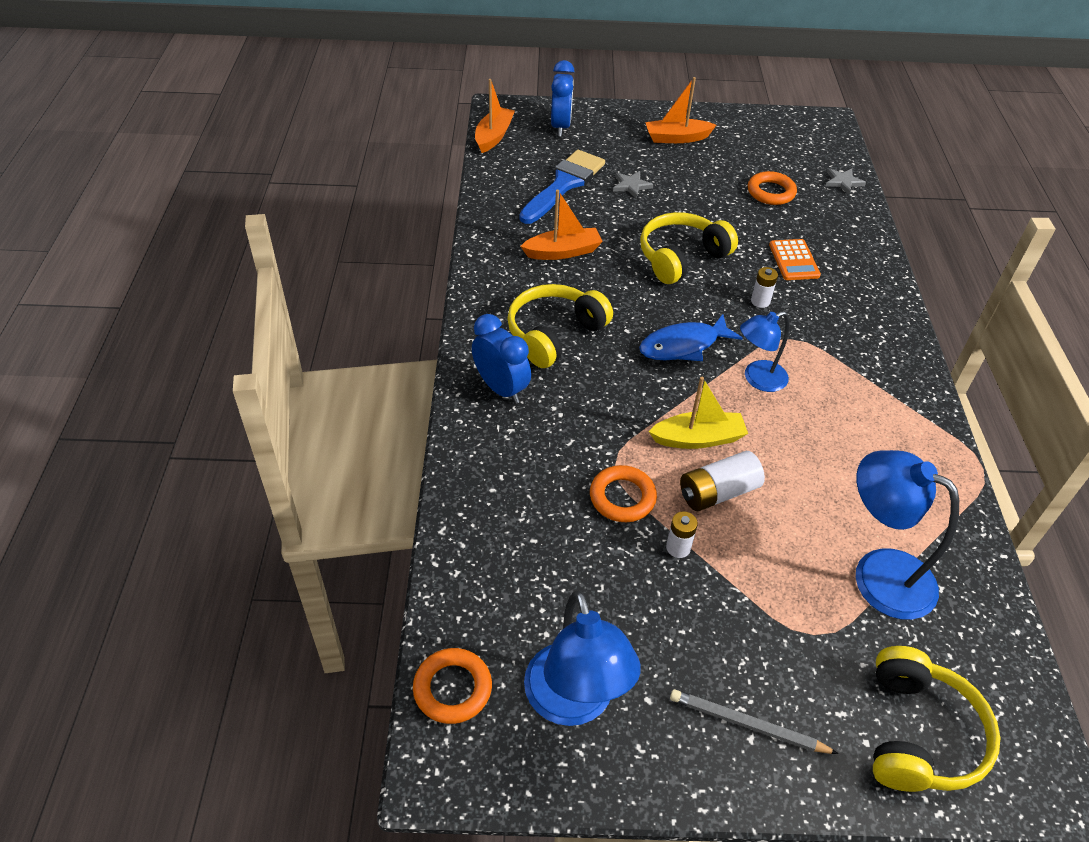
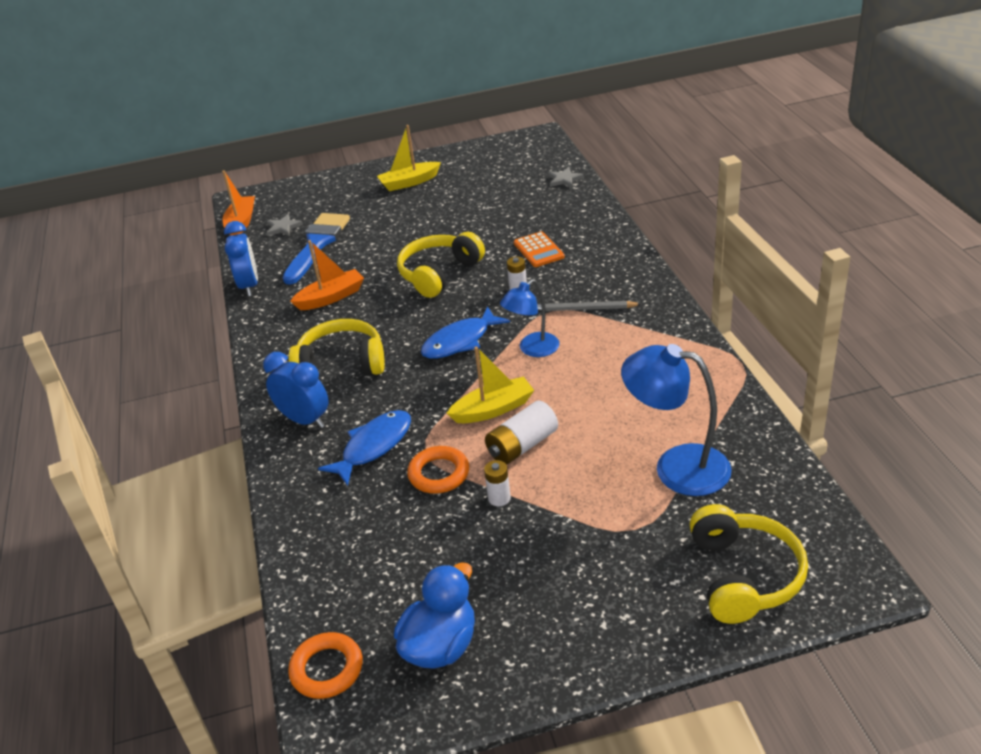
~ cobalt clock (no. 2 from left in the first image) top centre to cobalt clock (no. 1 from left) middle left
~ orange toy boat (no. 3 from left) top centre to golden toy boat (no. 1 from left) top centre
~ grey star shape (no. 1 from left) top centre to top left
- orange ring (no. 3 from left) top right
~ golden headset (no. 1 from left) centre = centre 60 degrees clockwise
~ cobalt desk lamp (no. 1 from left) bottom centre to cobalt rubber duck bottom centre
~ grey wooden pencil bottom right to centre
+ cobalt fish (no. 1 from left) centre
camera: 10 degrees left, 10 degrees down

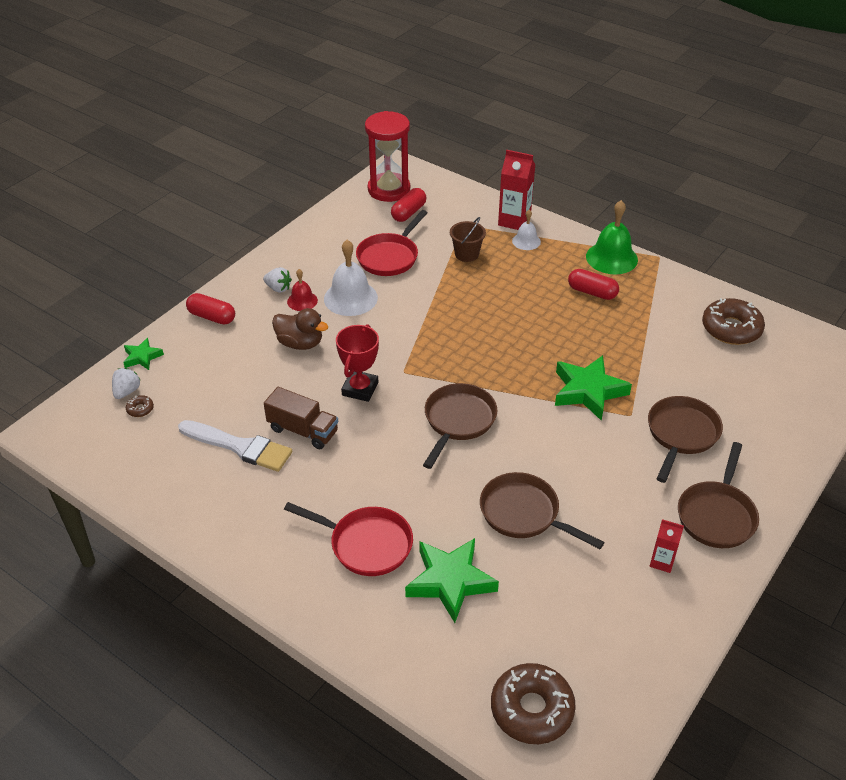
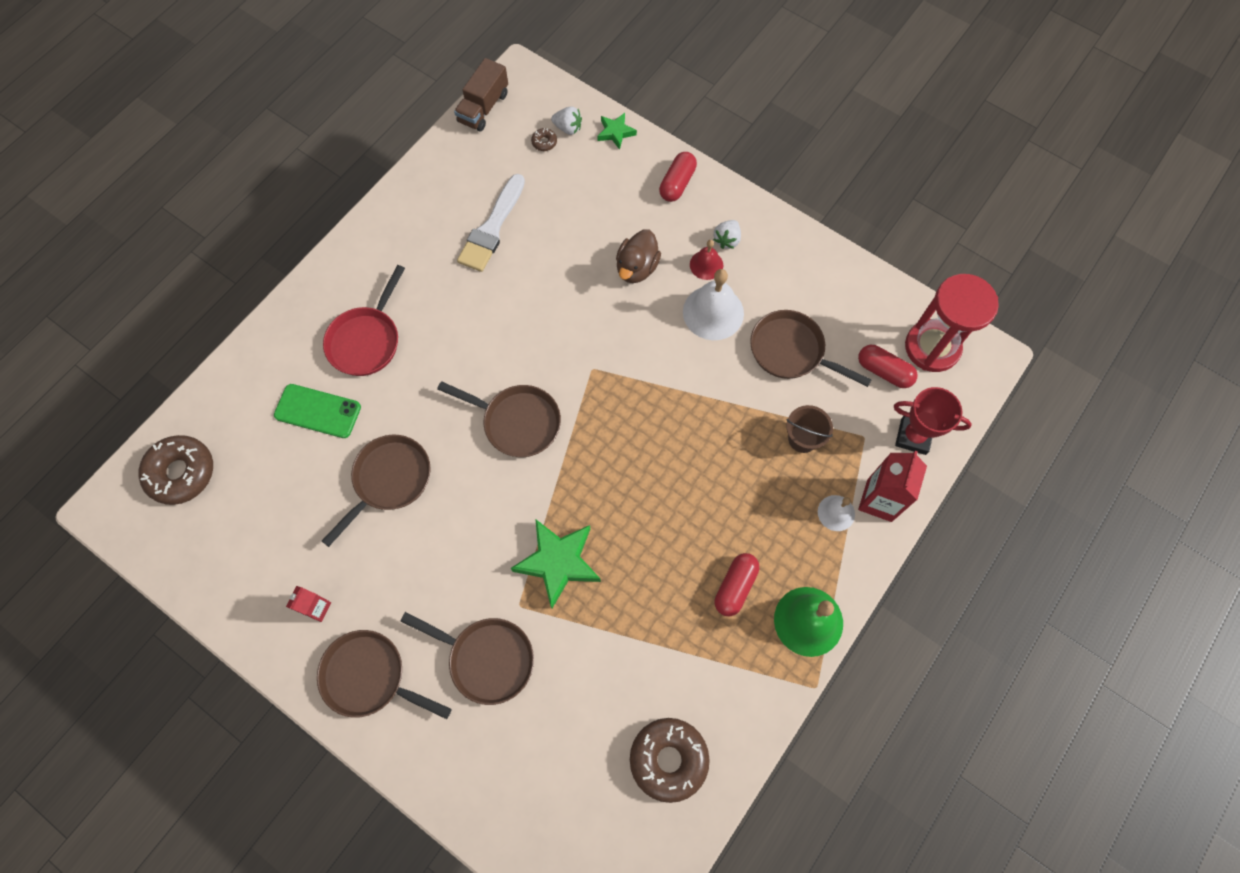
~ crimson frying pan (no. 2 from left) top centre to russet frying pan (no. 5 from left) centre
~ crimson trophy centre to middle right
~ russet lorry centre to top centre
~ leaf-green star shape (no. 2 from left) bottom centre to leaf-green phone middle left
camera: 90 degrees right, 25 degrees up

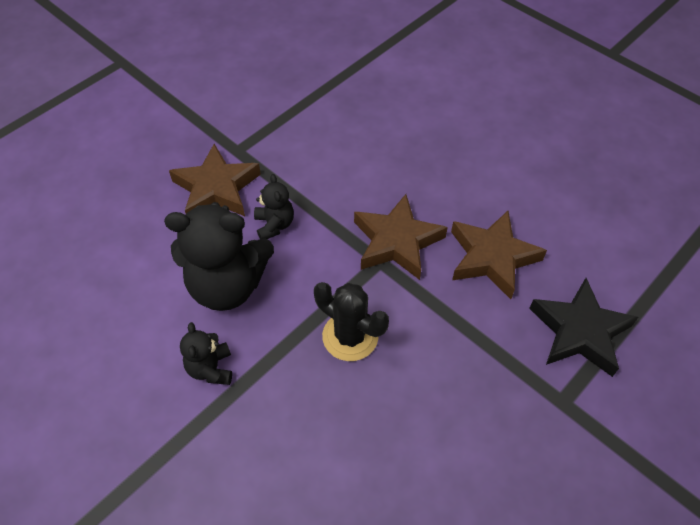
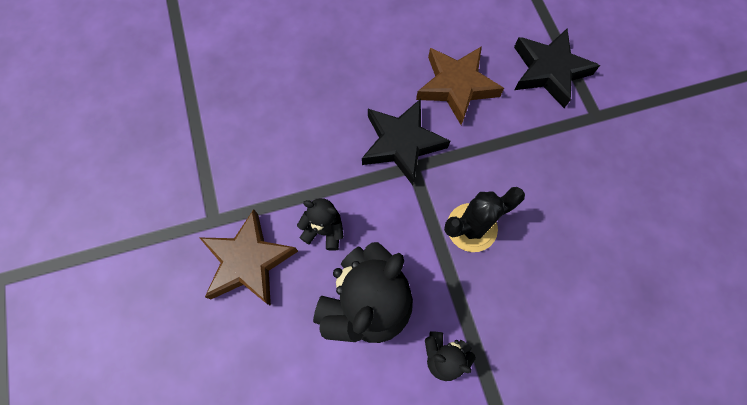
~ russet star shape (no. 2 from left) centre to jet-black star shape (no. 1 from left) centre
camera: 60 degrees left, 15 degrees up

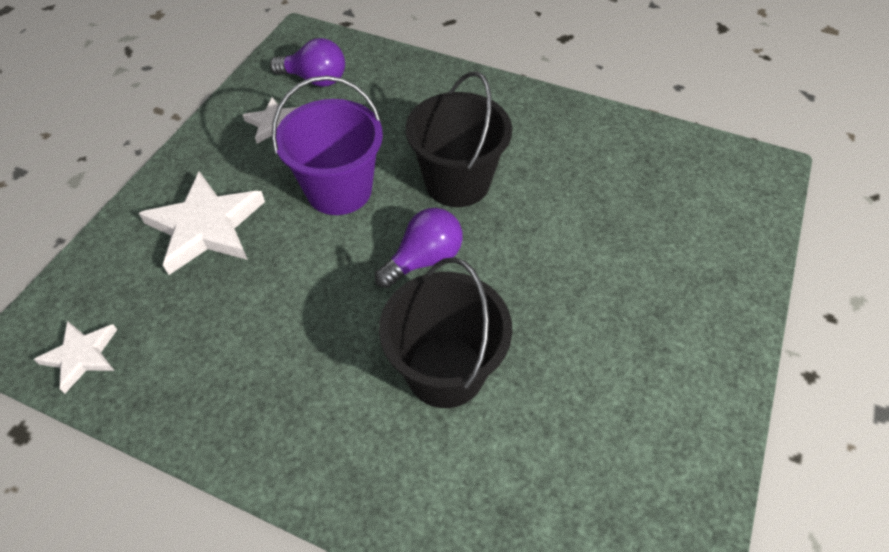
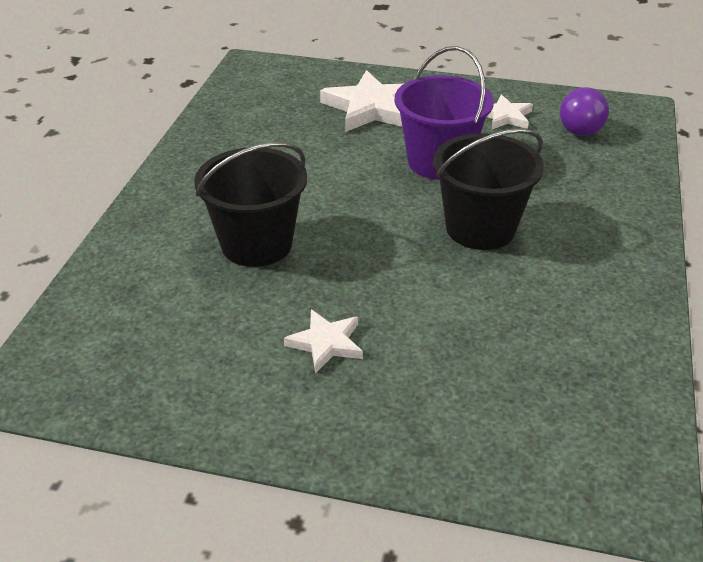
- royal purple bulb (no. 2 from left) centre
~ white star shape (no. 1 from left) middle left to centre
camera: 80 degrees right, 15 degrees down

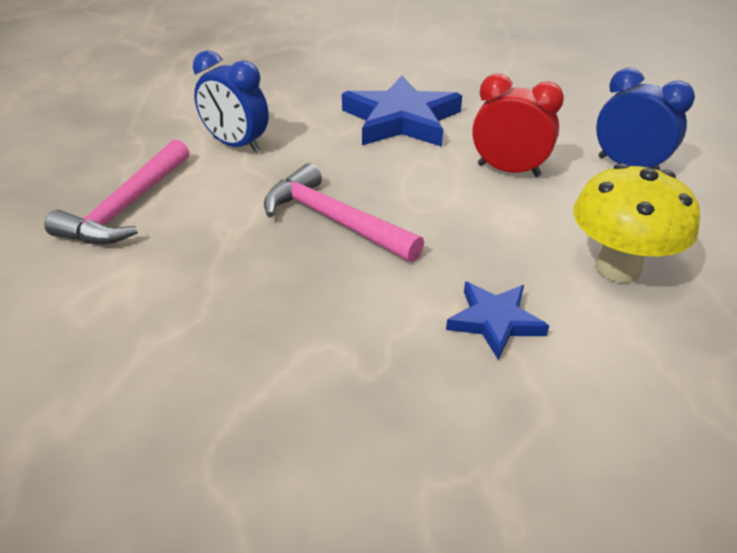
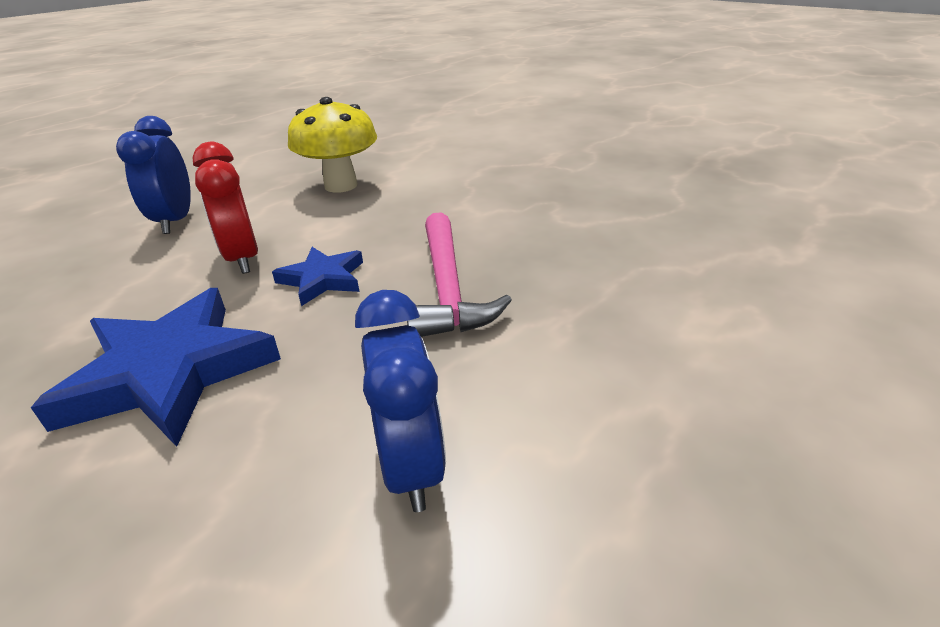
- rosy claw hammer (no. 1 from left) middle left
~ cobalt star shape (no. 2 from left) middle right to centre
camera: 135 degrees left, 5 degrees down

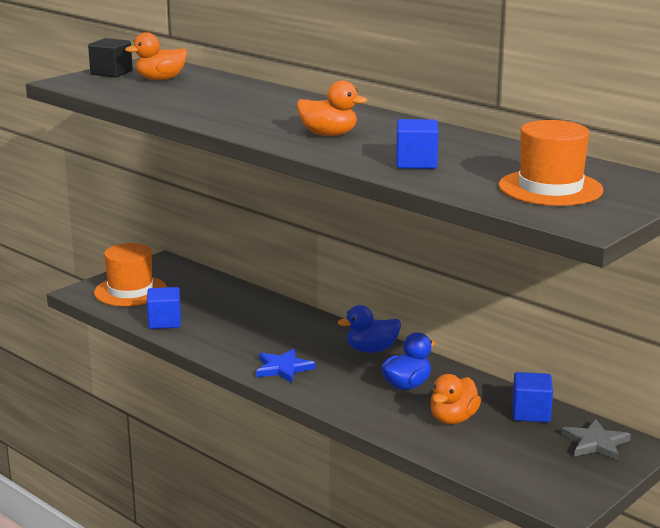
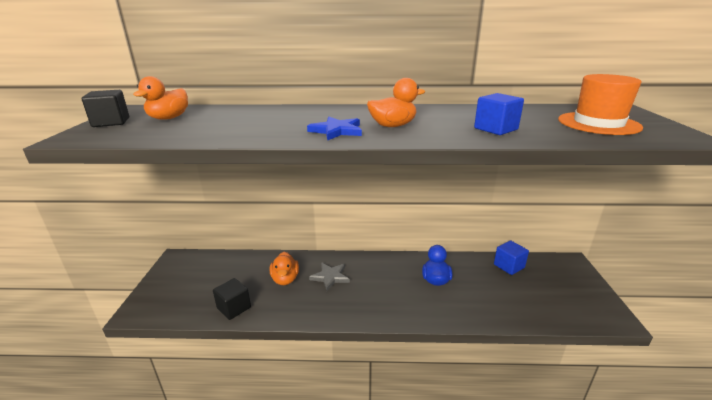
- orange hat (no. 1 from left) middle left
~ cobalt cube (no. 1 from left) middle left to jet-black cube (no. 2 from left) bottom left
- cobalt rubber duck (no. 1 from left) centre
~ cobalt star shape bottom centre to top centre
~ orange rubber duck (no. 3 from left in the first image) bottom right to orange rubber duck (no. 2 from left) bottom centre
~ grey star shape bottom right to bottom centre
camera: 40 degrees left, 5 degrees up

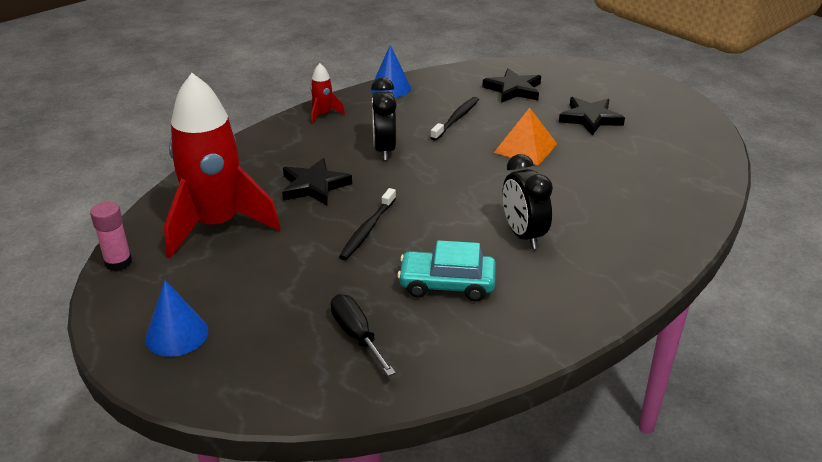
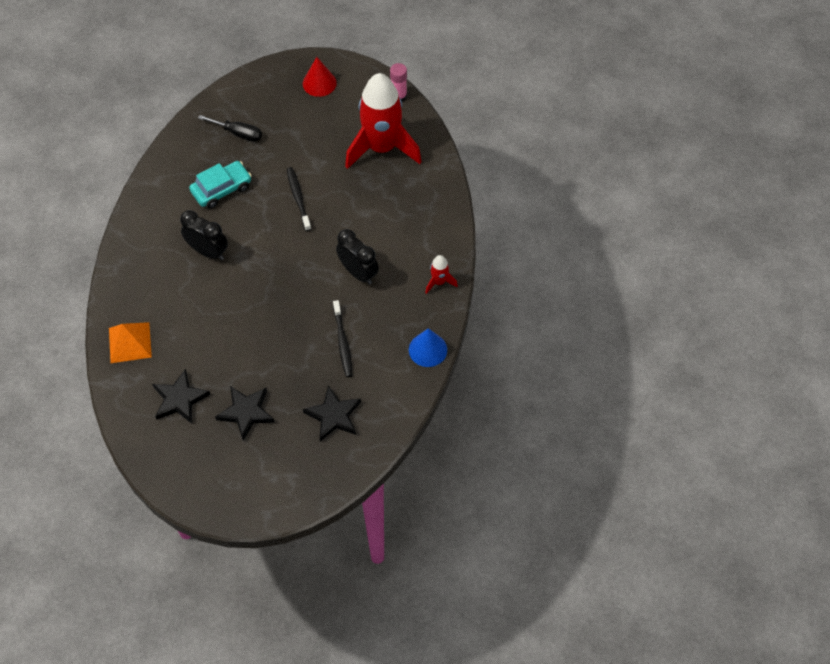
~ orange pyramid top centre to middle left
~ jet-black star shape (no. 1 from left) centre to middle left
~ cobalt cone (no. 1 from left) bottom left to crimson cone top centre
camera: 140 degrees right, 25 degrees up

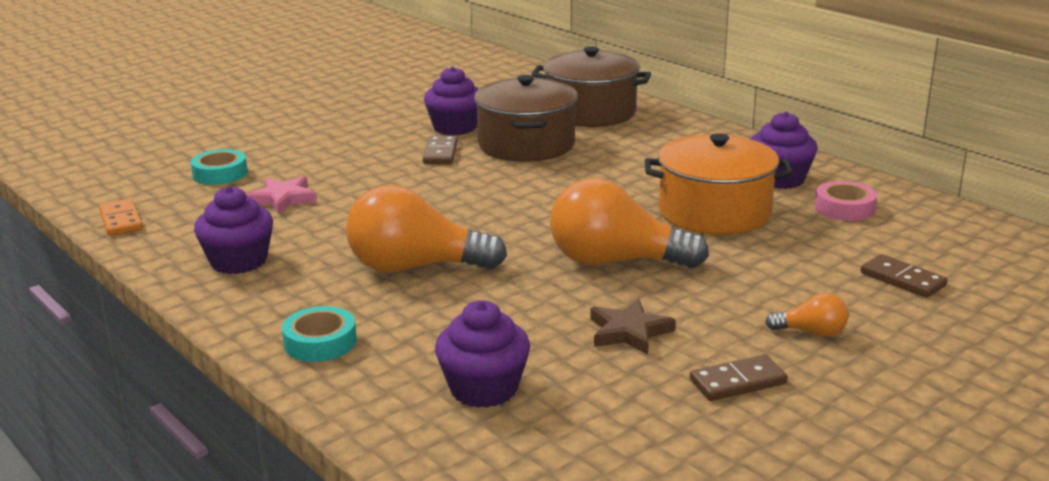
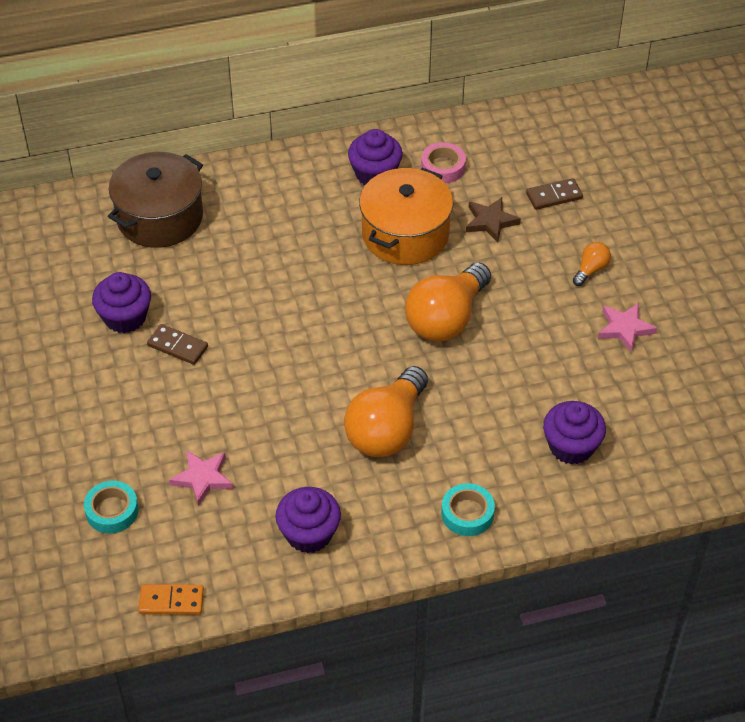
- russet pot (no. 1 from left) top centre
~ russet star shape bottom centre to top centre
~ russet domino tile (no. 2 from left) bottom right to rosy star shape (no. 2 from left) middle right
camera: 65 degrees left, 25 degrees up

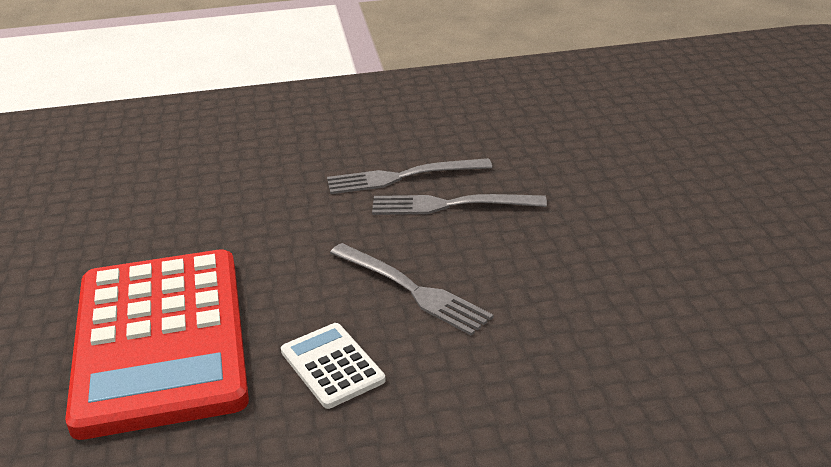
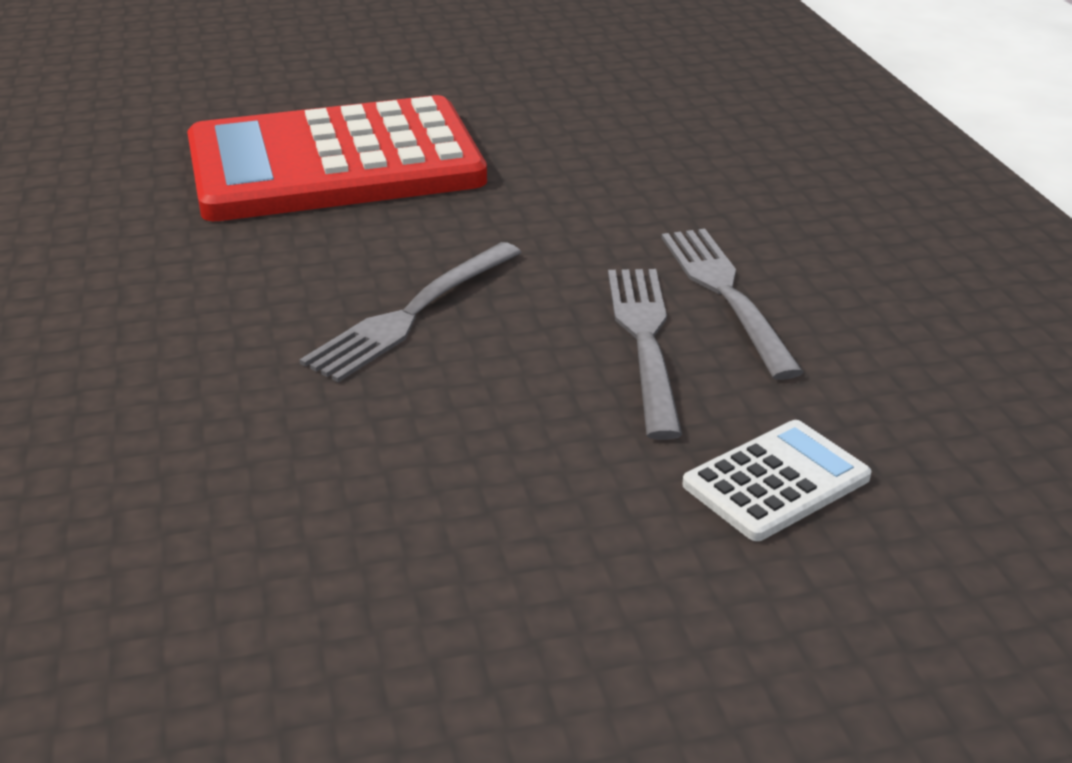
~ white calculator bottom centre to middle right
camera: 85 degrees right, 0 degrees up

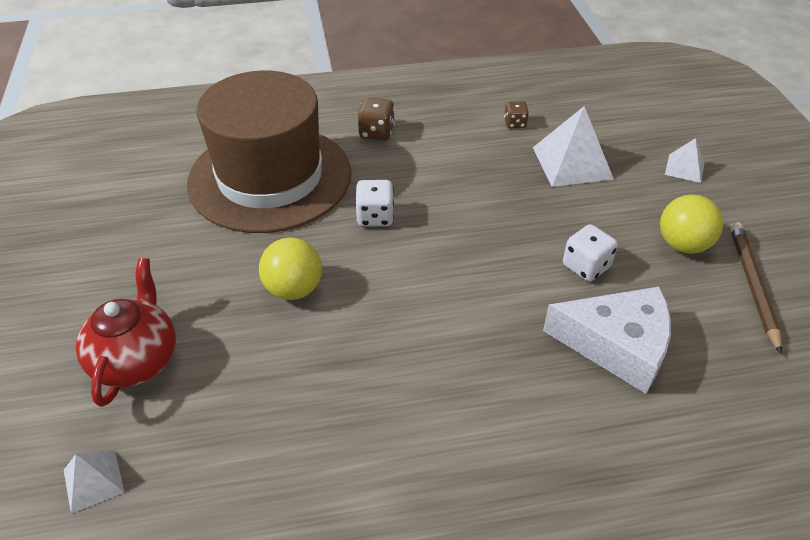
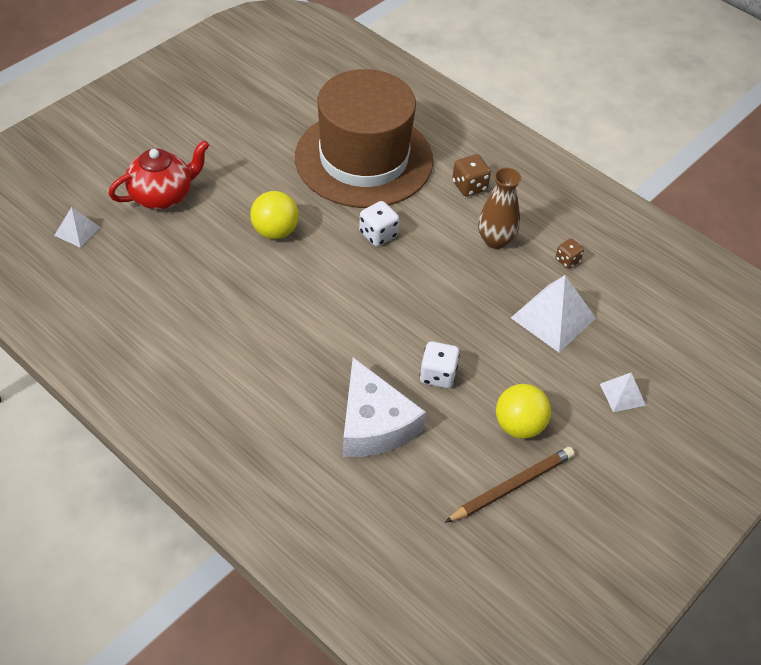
+ russet tall vase top centre
camera: 50 degrees right, 5 degrees up

